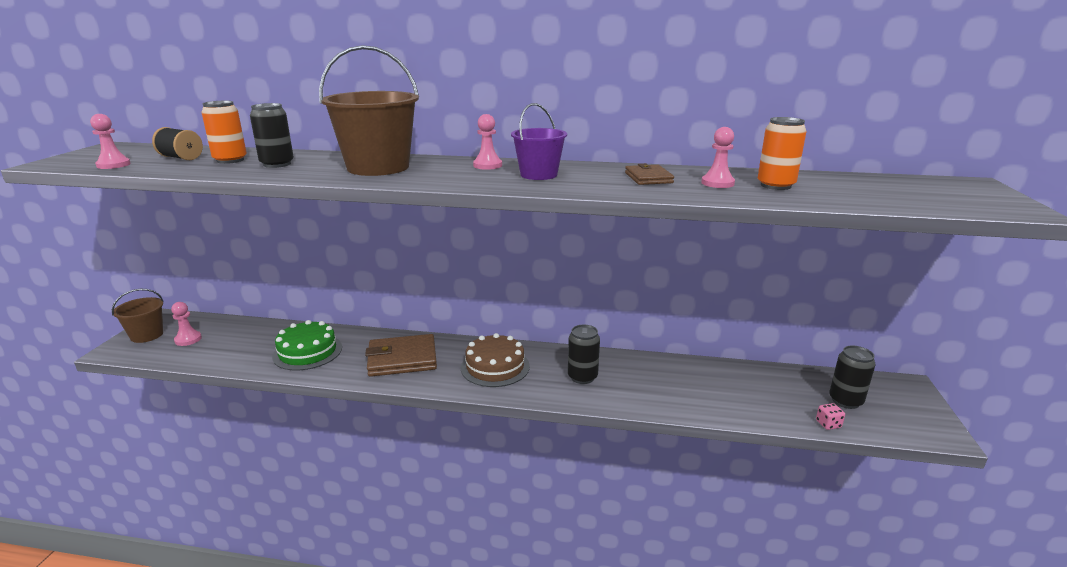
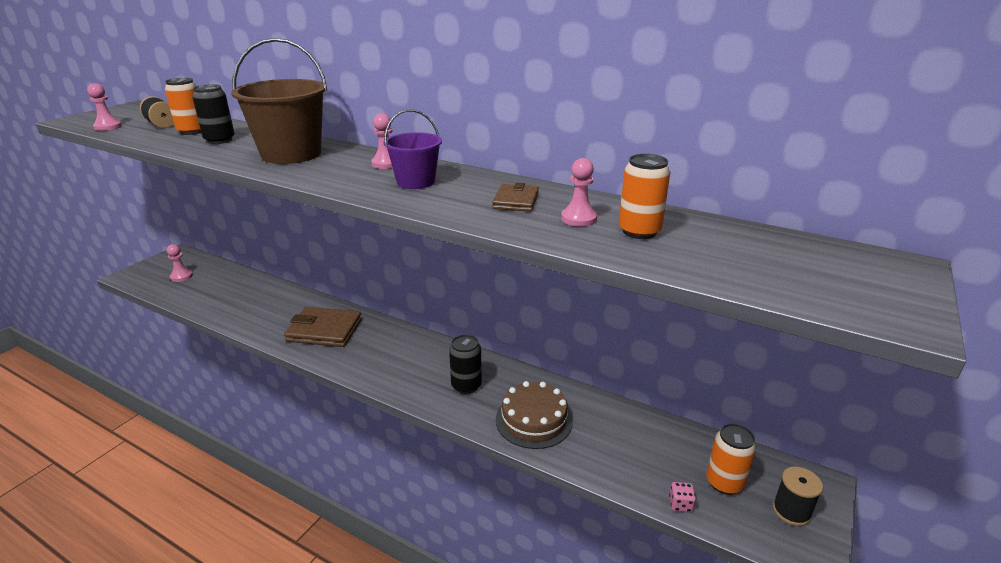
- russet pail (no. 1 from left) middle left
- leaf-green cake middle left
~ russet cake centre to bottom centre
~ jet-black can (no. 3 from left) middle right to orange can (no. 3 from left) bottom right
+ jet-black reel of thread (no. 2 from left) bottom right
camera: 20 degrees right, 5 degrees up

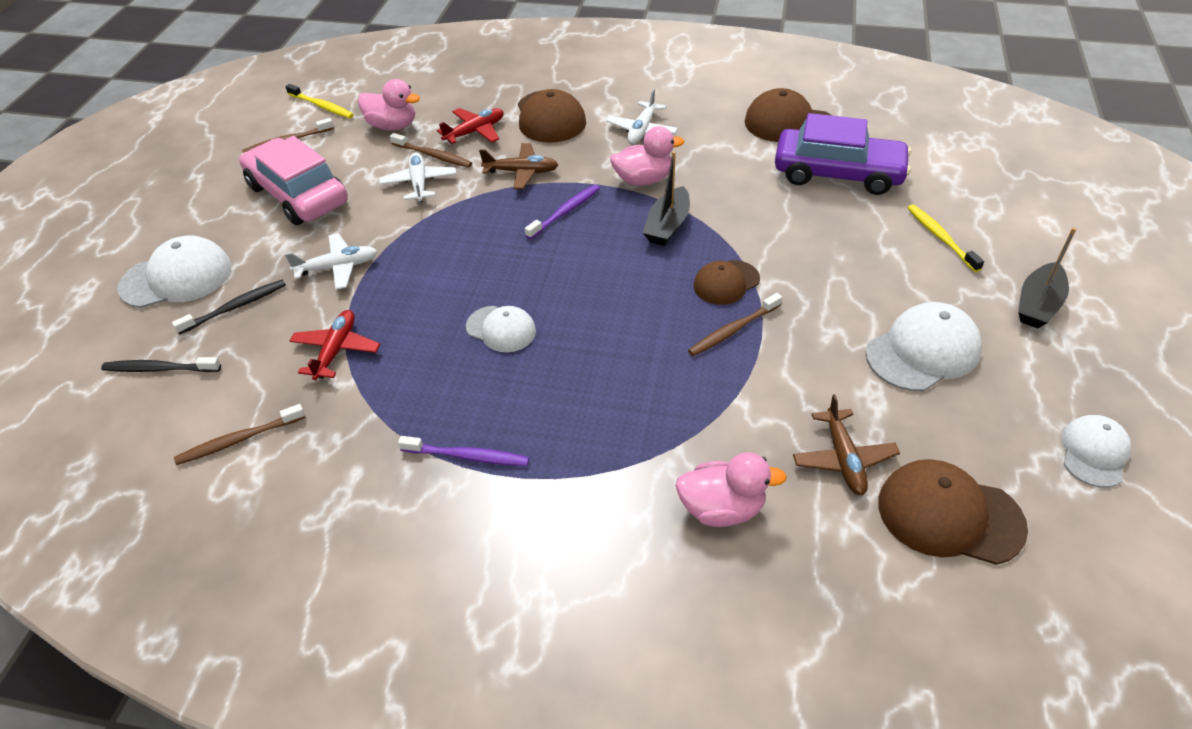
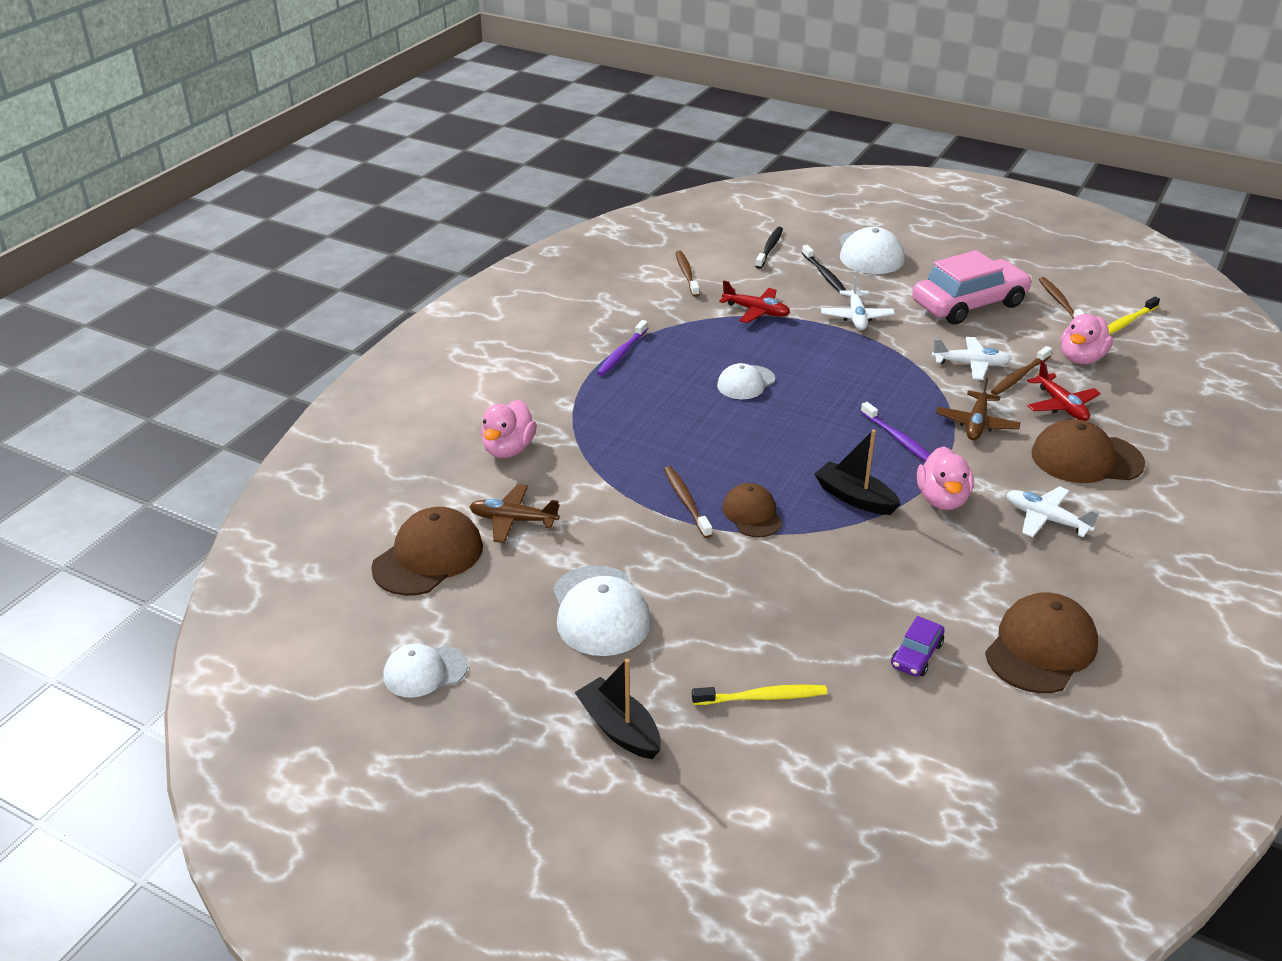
~ royal purple car top right = bottom right x0.44
~ white baseball cap (no. 4 from left in the first image) middle right = bottom left 120 degrees clockwise
camera: 105 degrees right, 10 degrees down

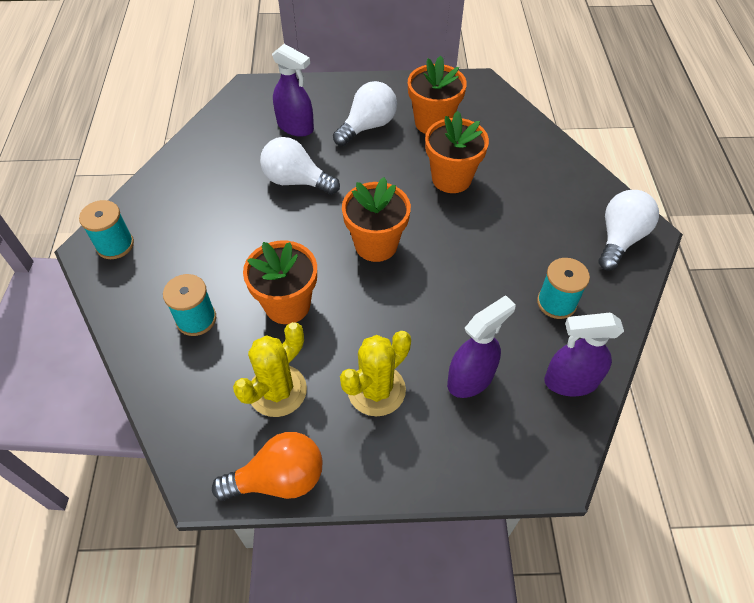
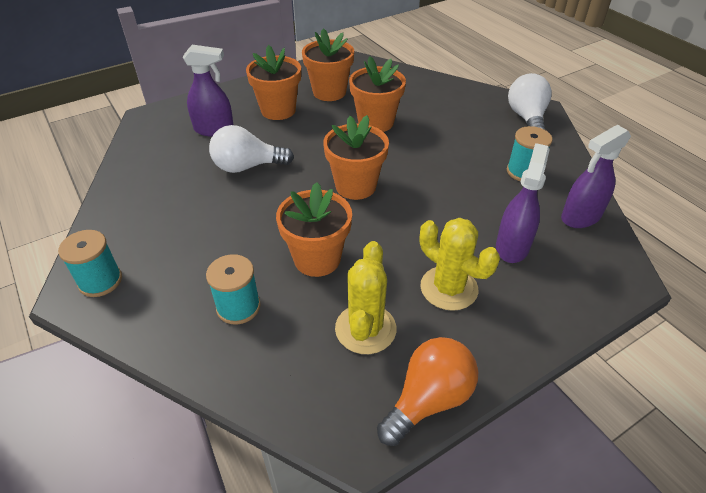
~ white bulb (no. 2 from left) top centre to orange flower pot (no. 1 from left) top centre
~ golden prickly plant (no. 2 from left) centre = centre 60 degrees counterclockwise
camera: 30 degrees left, 10 degrees down

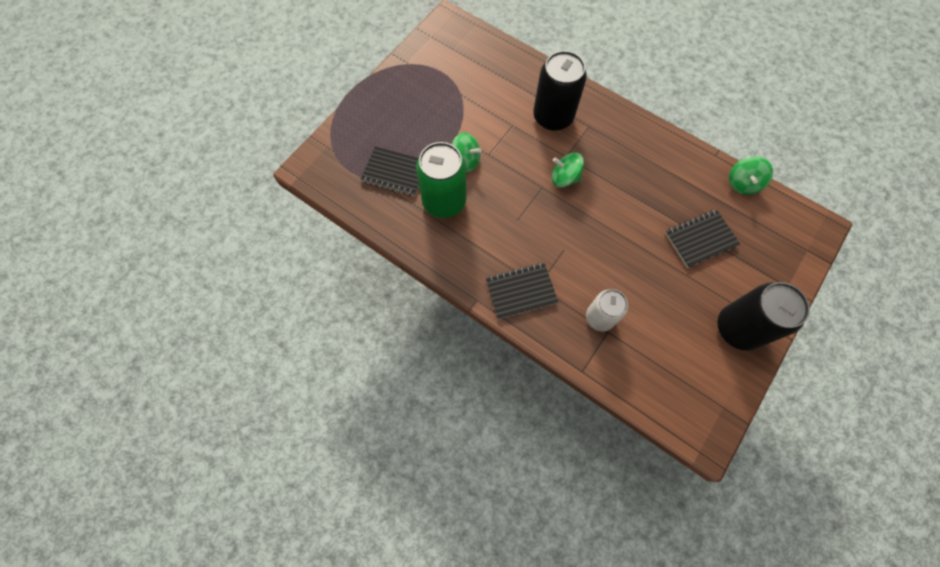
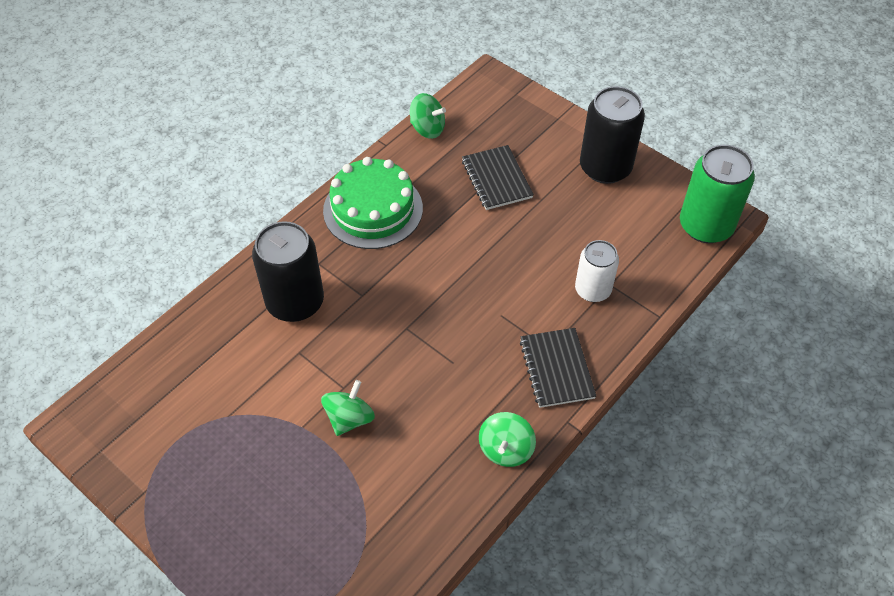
~ leaf-green can top centre to top right
- jet-black notepad (no. 1 from left) top centre
~ leaf-green whirligig (no. 2 from left in the first image) top centre to leaf-green whirligig (no. 3 from left) bottom centre
+ leaf-green cake centre
camera: 85 degrees left, 15 degrees down

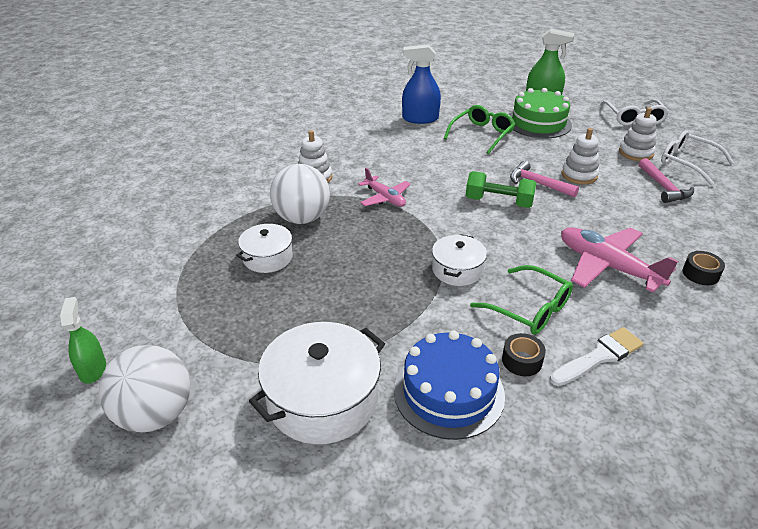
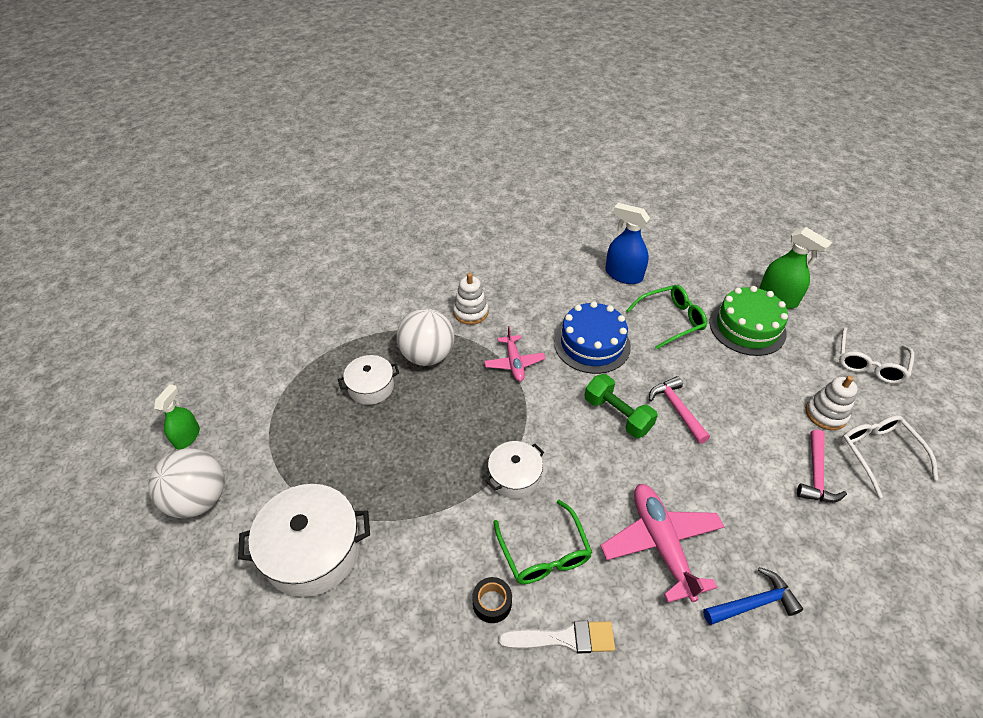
- white stacking toy (no. 2 from left) top right
~ jet-black roll of tape (no. 2 from left) middle right to cobalt claw hammer bottom right
~ cobalt cake bottom centre to centre
camera: 30 degrees right, 10 degrees up

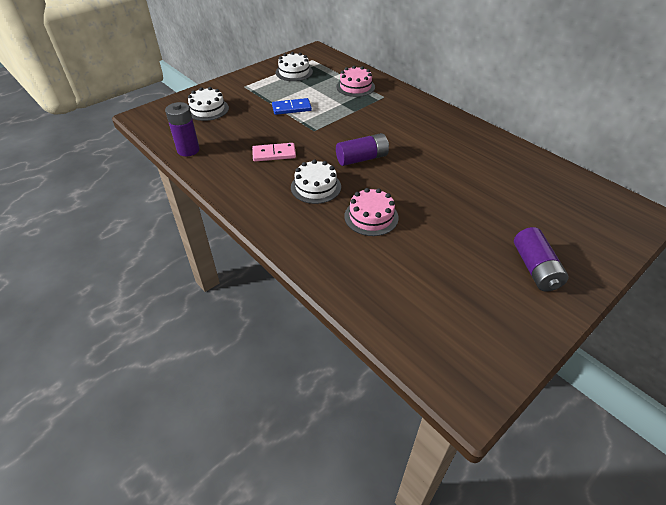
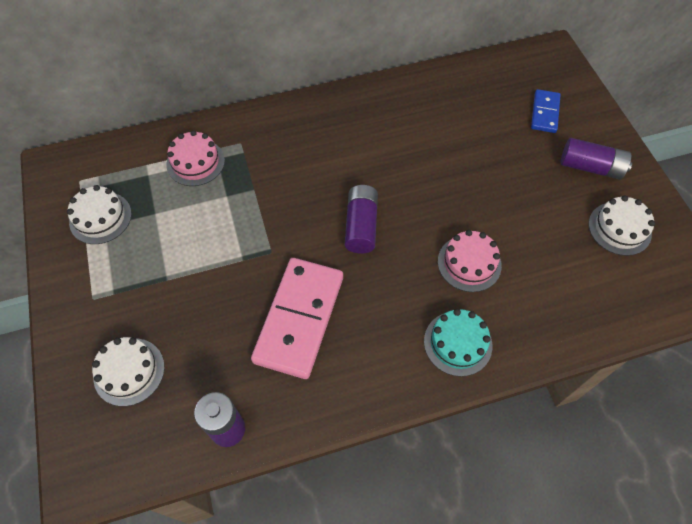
~ cobalt domino tile top centre to top right
~ rosy domino tile top centre = centre x1.93
~ white cake (no. 3 from left) centre to middle right
+ teal cake centre
camera: 65 degrees left, 15 degrees up

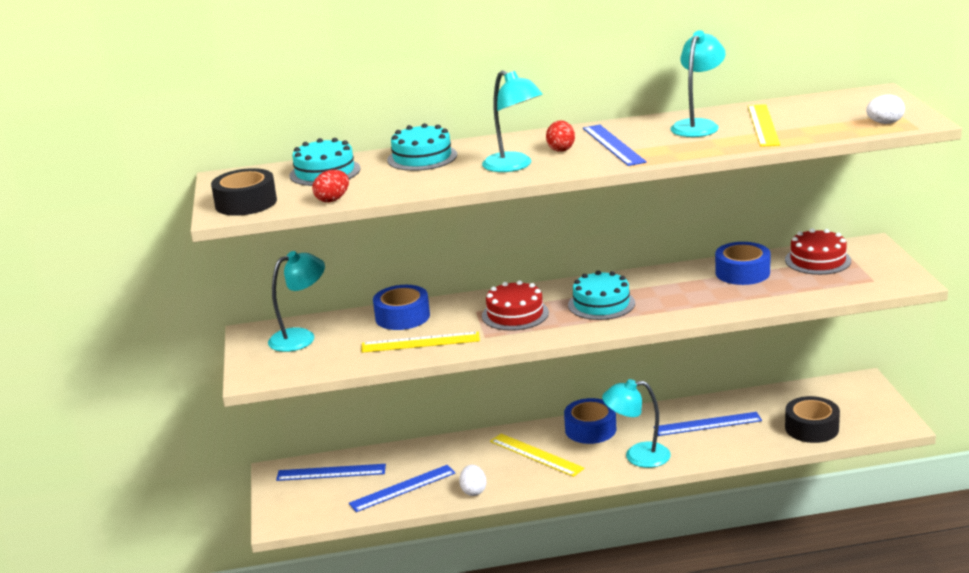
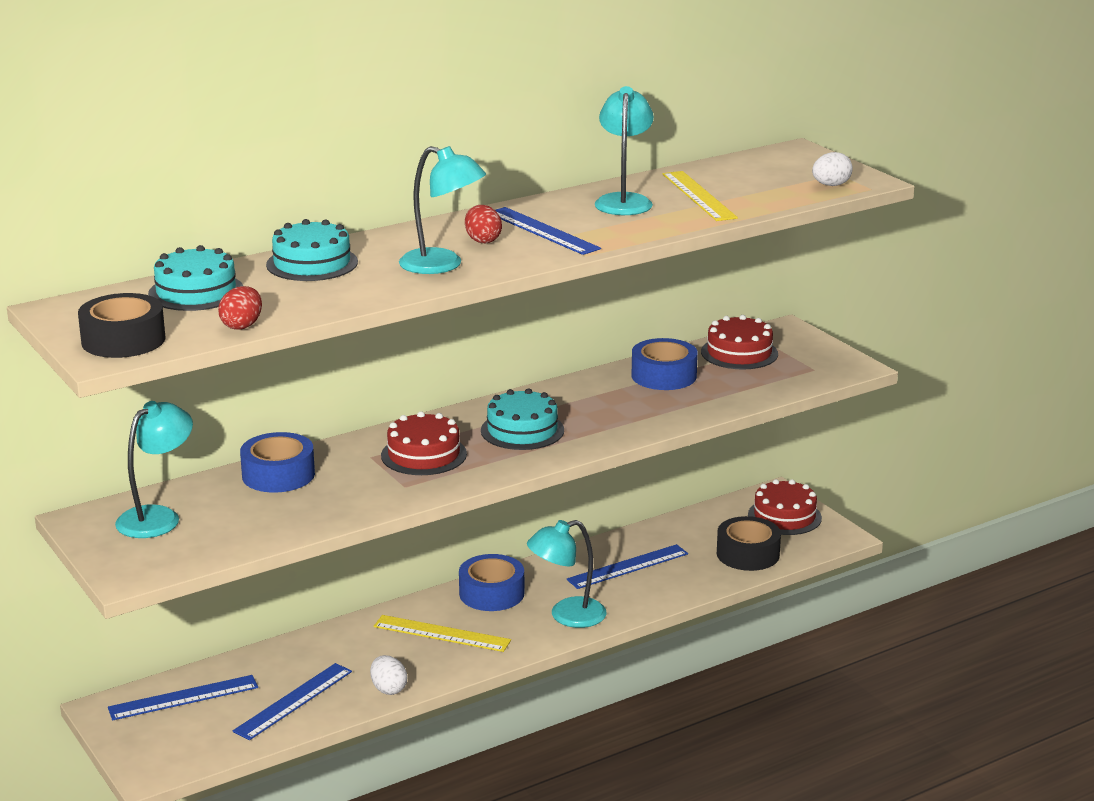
- golden ruler (no. 1 from left) centre
+ crimson cake (no. 3 from left) middle right
camera: 25 degrees left, 0 degrees up

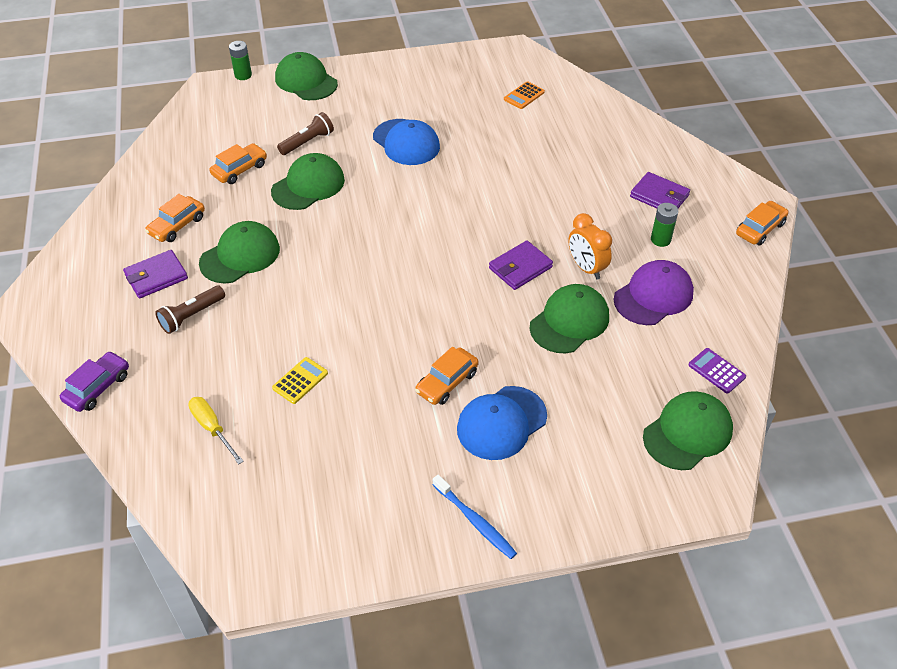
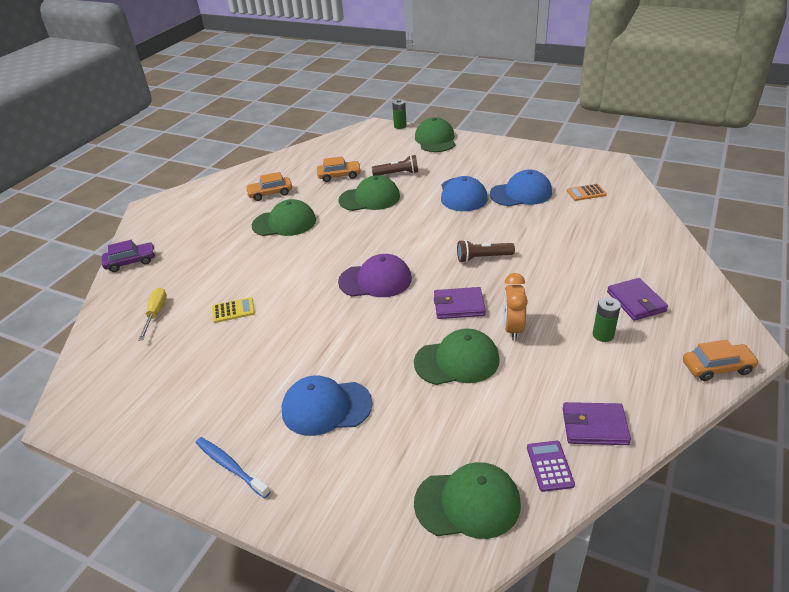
~ royal purple wallet (no. 1 from left in the first image) middle left to royal purple wallet (no. 2 from left) bottom right
~ royal purple baseball cap middle right to centre
~ russet torch (no. 1 from left in the first image) middle left to russet torch (no. 2 from left) centre
- orange car (no. 3 from left) centre
~ cobalt dental brush bottom centre = bottom left 135 degrees clockwise
+ cobalt baseball cap (no. 3 from left) top centre
camera: 40 degrees right, 10 degrees down

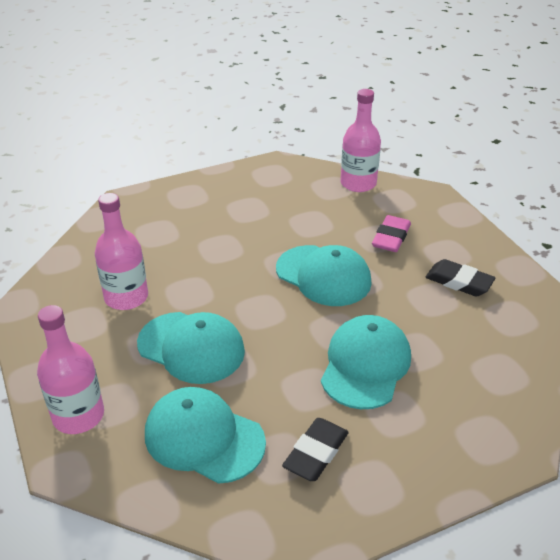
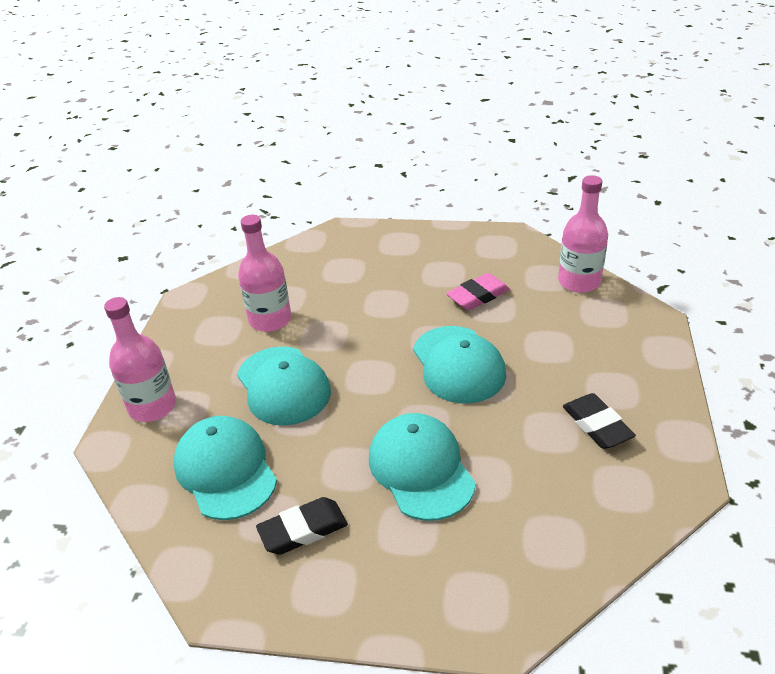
~ rosy eraser middle right to centre
~ teal baseball cap (no. 4 from left in the first image) centre = bottom centre 75 degrees counterclockwise
camera: 35 degrees right, 0 degrees up

